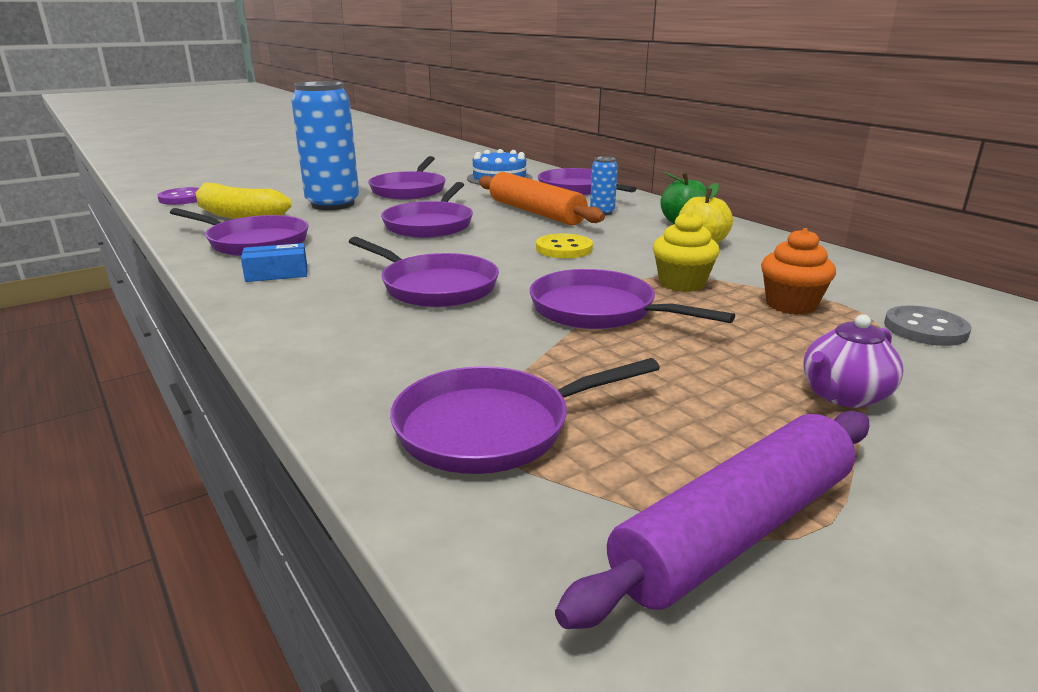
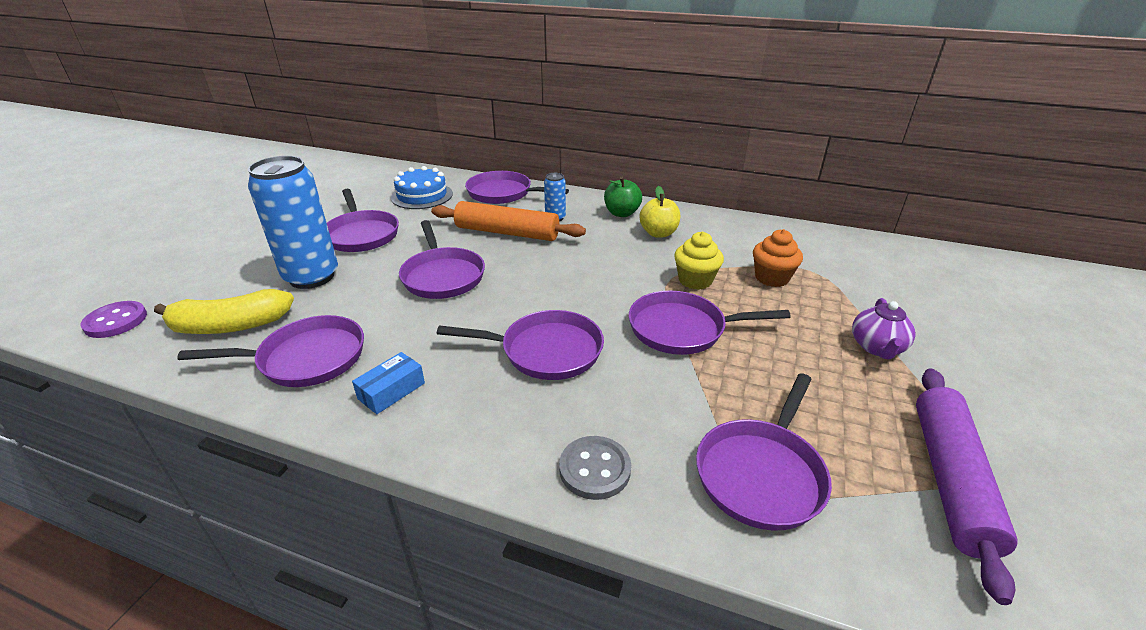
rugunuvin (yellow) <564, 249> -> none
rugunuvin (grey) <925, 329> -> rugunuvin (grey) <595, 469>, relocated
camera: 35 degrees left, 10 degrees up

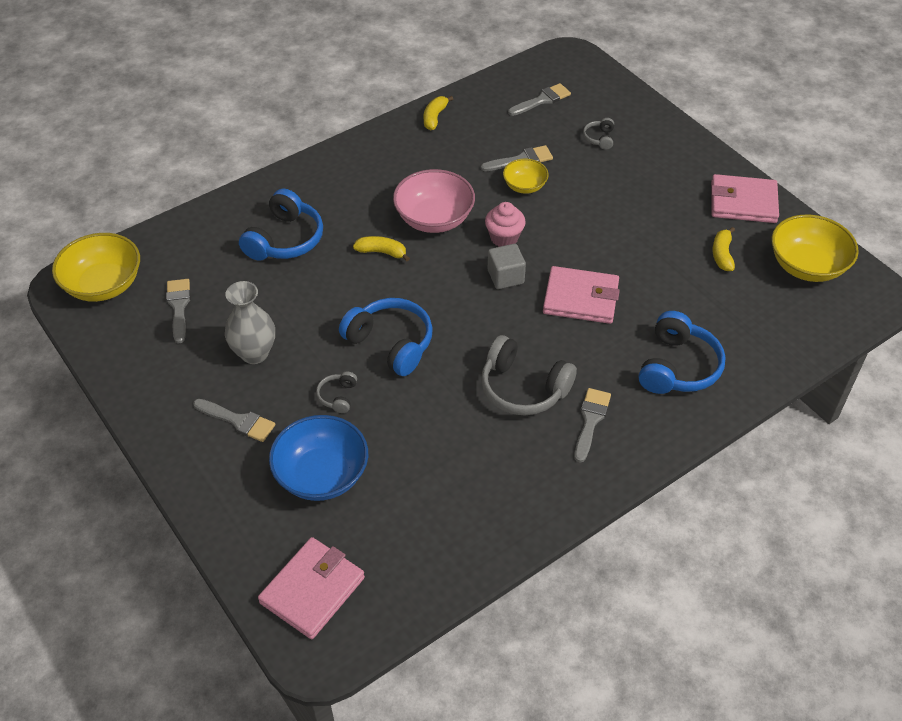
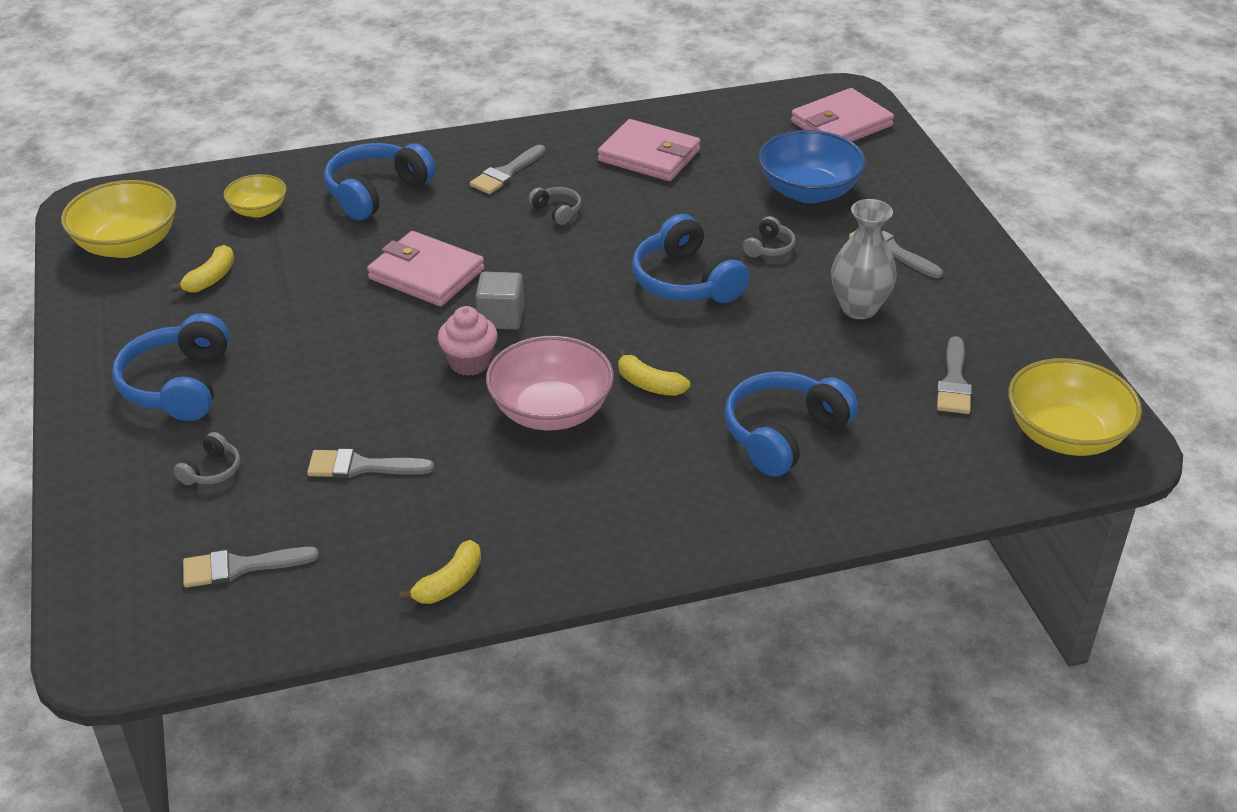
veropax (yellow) <524, 186> -> veropax (yellow) <258, 210>, relocated
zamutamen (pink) <743, 202> -> zamutamen (pink) <649, 156>, relocated
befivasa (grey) <523, 388> -> befivasa (grey) <557, 211>, x0.48
none -> befivasa (blue) <179, 385>
camera: 160 degrees left, 10 degrees down

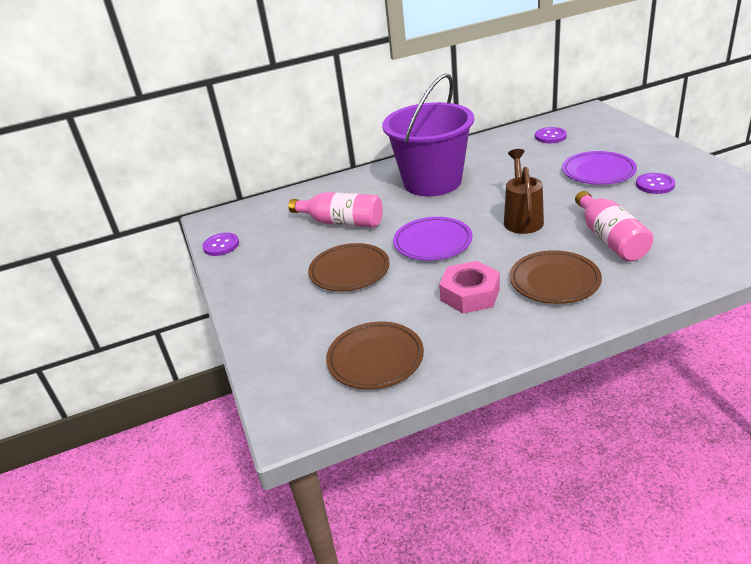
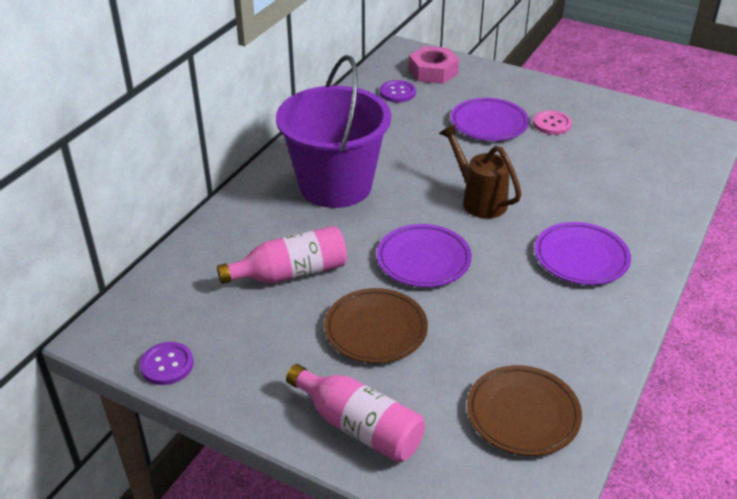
rugunuvin (purple) <655, 185> -> rugunuvin (pink) <552, 124>
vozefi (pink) <610, 239> -> vozefi (pink) <359, 426>, relocated
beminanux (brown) <554, 281> -> beminanux (purple) <581, 257>
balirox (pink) <470, 294> -> balirox (pink) <433, 71>, relocated
camera: 45 degrees left, 5 degrees up

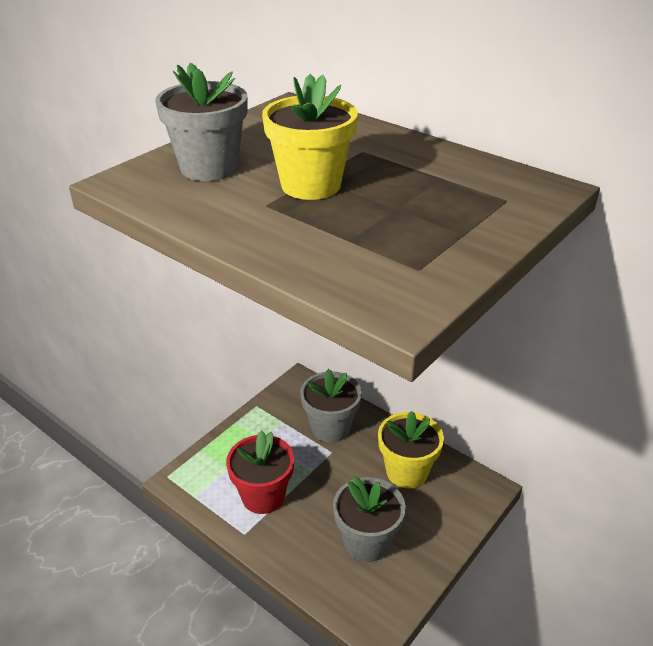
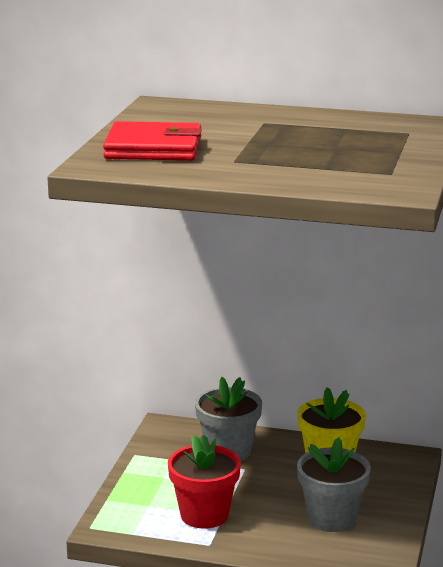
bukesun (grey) <209, 168> -> zamutamen (red) <153, 148>
bukesun (yellow) <311, 185> -> none
camera: 25 degrees left, 15 degrees down

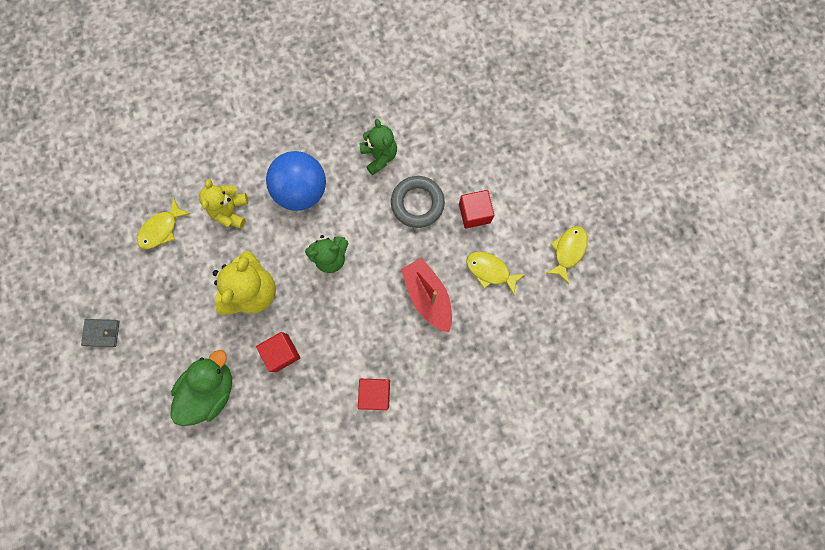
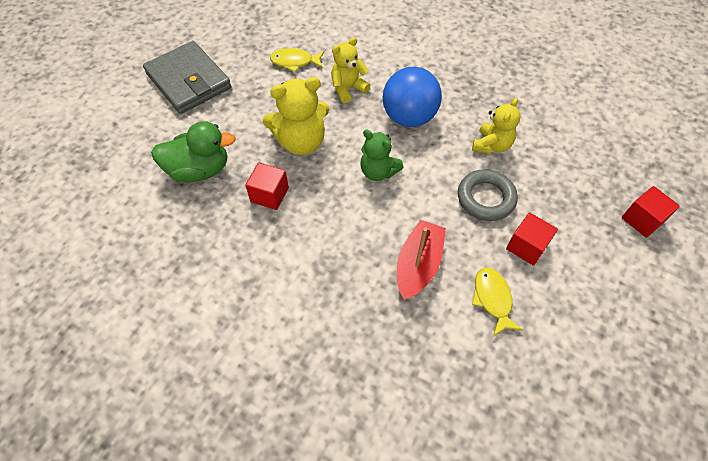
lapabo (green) <379, 156> -> lapabo (yellow) <491, 145>
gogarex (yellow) <568, 251> -> none
zamutamen (grey) <102, 333> -> zamutamen (grey) <189, 81>, x2.41
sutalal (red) <375, 393> -> sutalal (red) <642, 220>, relocated
camera: 50 degrees right, 20 degrees down

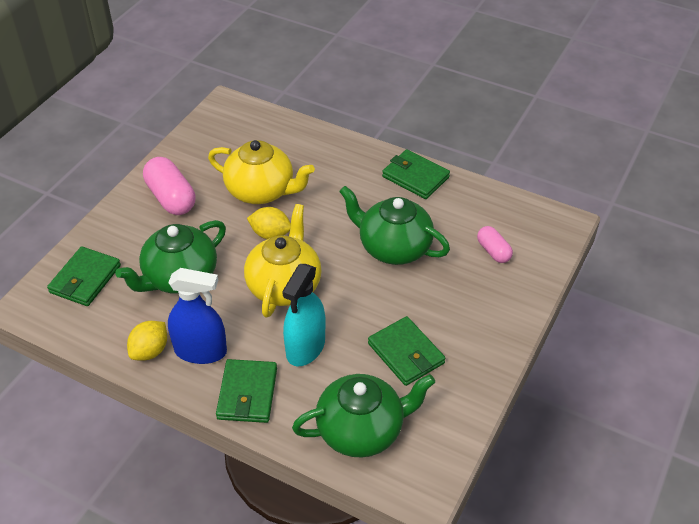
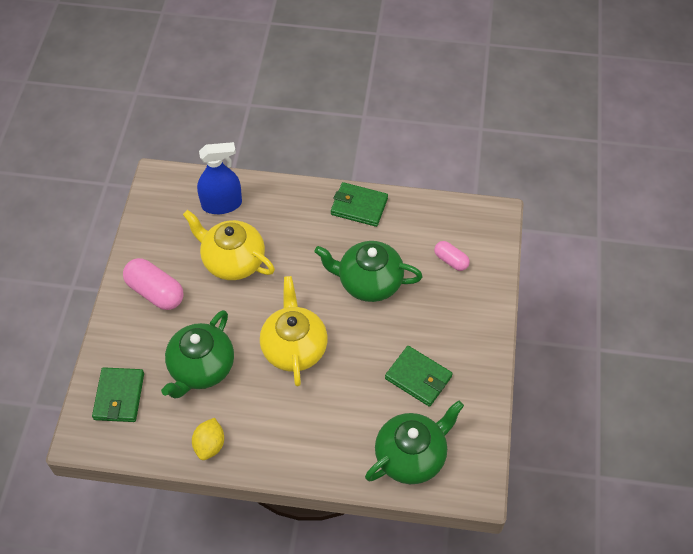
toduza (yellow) <261, 191> -> toduza (yellow) <233, 261>, 150 degrees counterclockwise
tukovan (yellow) <270, 234> -> none
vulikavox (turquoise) <305, 347> -> none
vulikavox (blue) <200, 351> -> vulikavox (blue) <222, 204>, relocated
zamutamen (green) <247, 393> -> none
camera: 20 degrees left, 10 degrees up

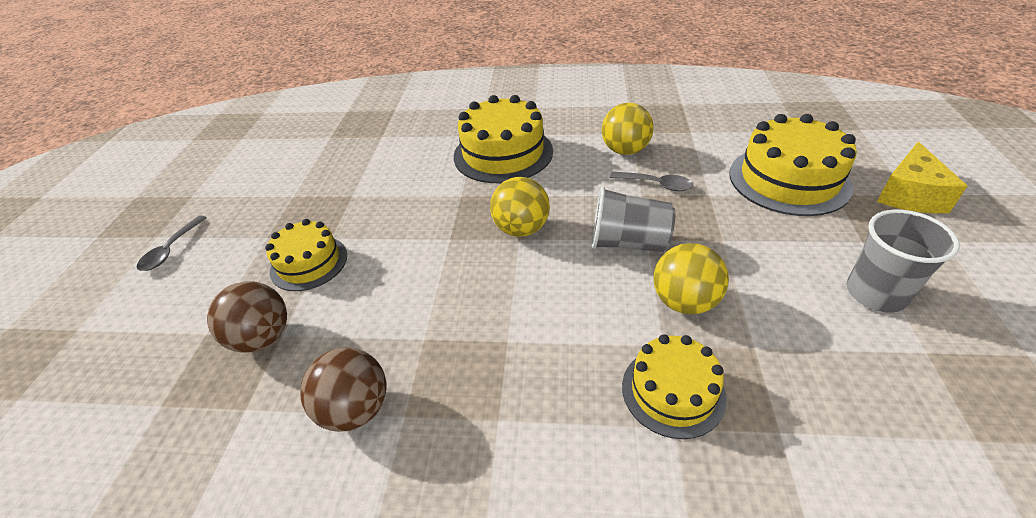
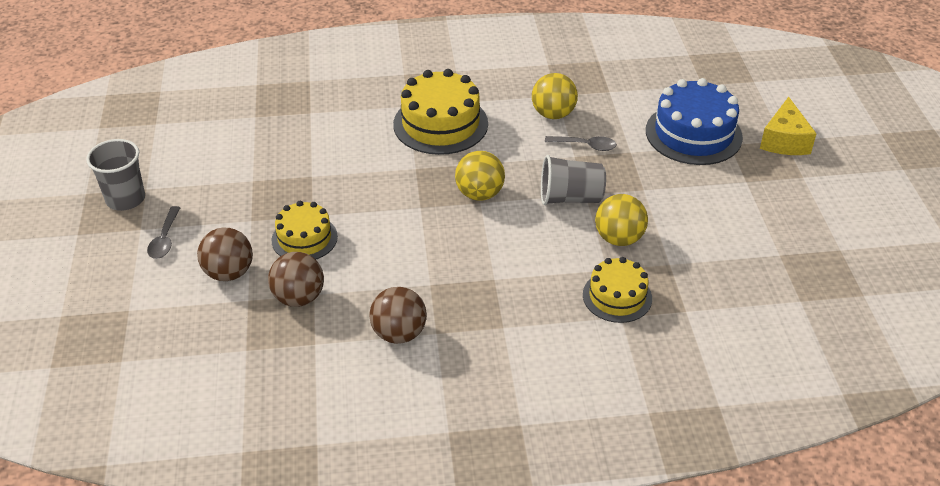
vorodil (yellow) <788, 180> -> vorodil (blue) <693, 134>
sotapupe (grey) <875, 293> -> sotapupe (grey) <125, 199>, relocated
none -> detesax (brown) <229, 273>
camera: 15 degrees left, 0 degrees up

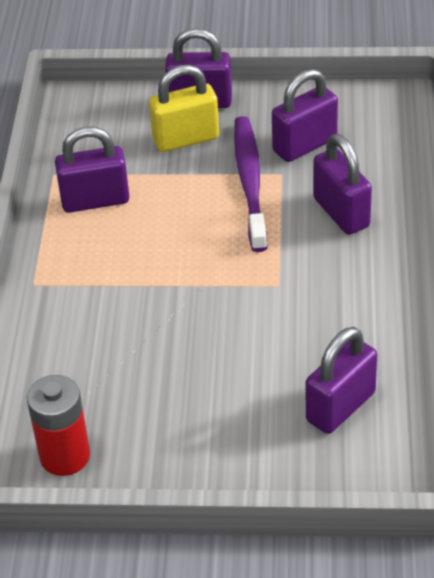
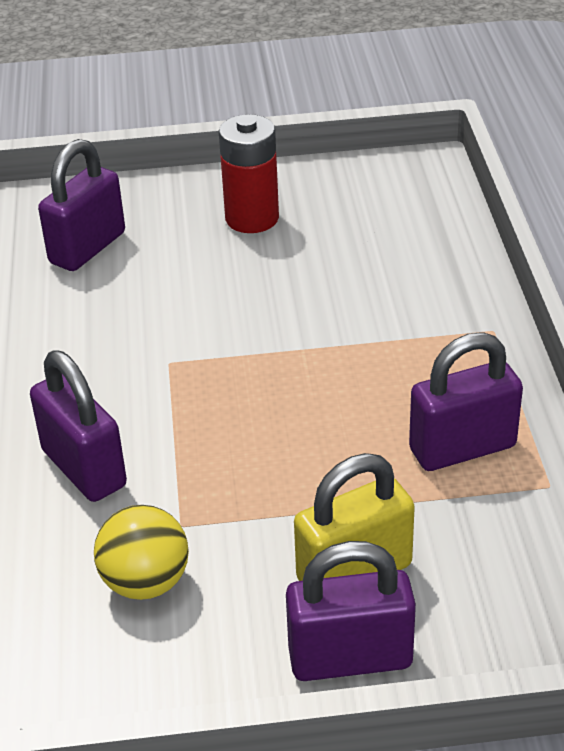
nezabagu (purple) <304, 145> -> detesax (yellow) <146, 582>
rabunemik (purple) <250, 181> -> none
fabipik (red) <65, 456> -> fabipik (red) <252, 218>, relocated
camera: 170 degrees right, 5 degrees down

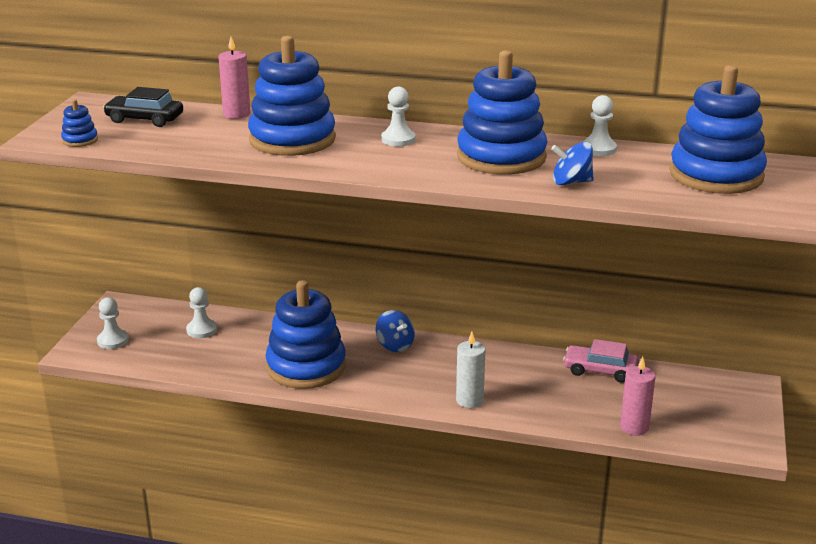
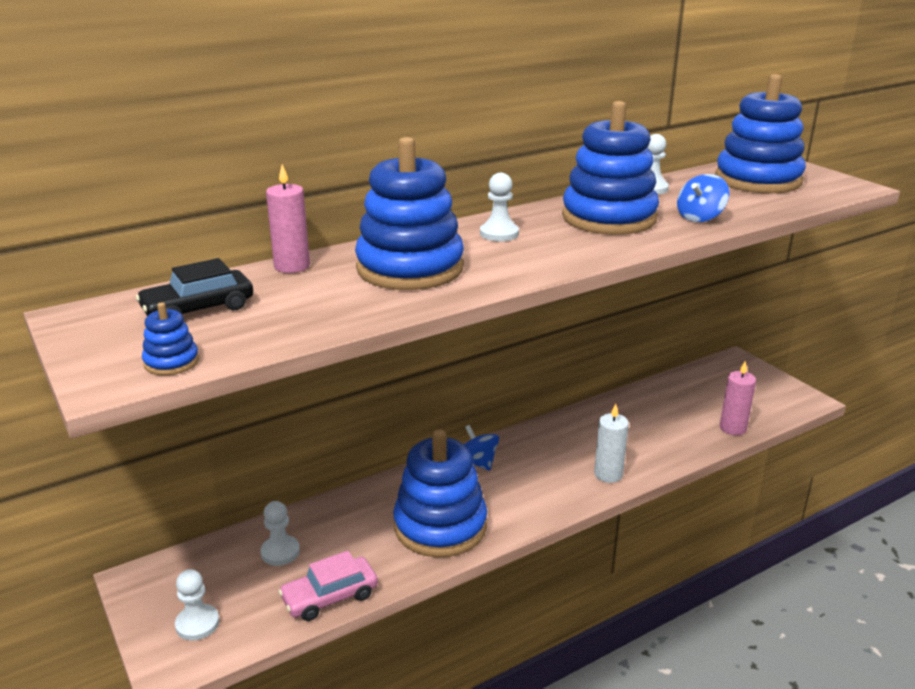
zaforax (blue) <395, 345> -> zaforax (blue) <478, 462>, 135 degrees counterclockwise
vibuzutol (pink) <600, 370> -> vibuzutol (pink) <330, 596>, relocated
camera: 45 degrees left, 0 degrees up

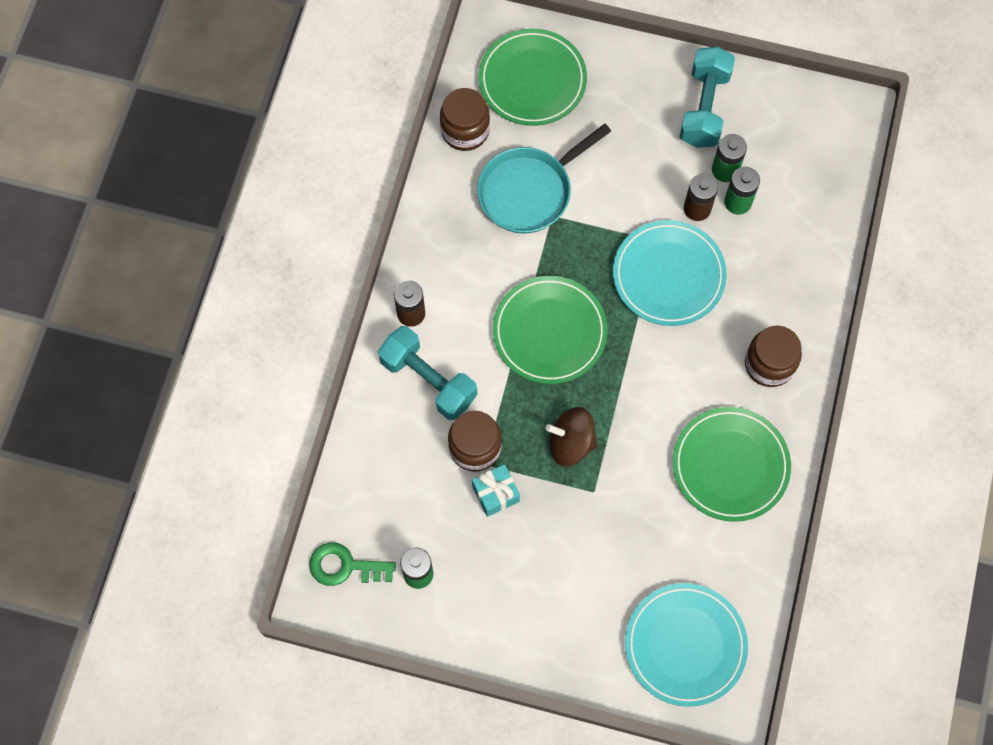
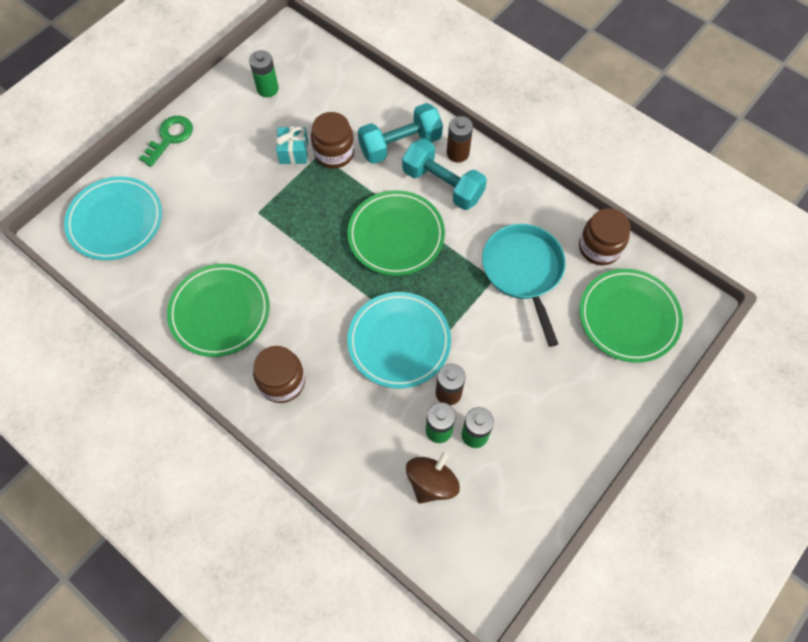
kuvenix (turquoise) <704, 108> -> kuvenix (turquoise) <442, 185>, relocated
zaforax (brown) <571, 443> -> zaforax (brown) <431, 482>, relocated
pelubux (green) <345, 566> -> pelubux (green) <170, 138>, relocated
camera: 115 degrees right, 5 degrees down

